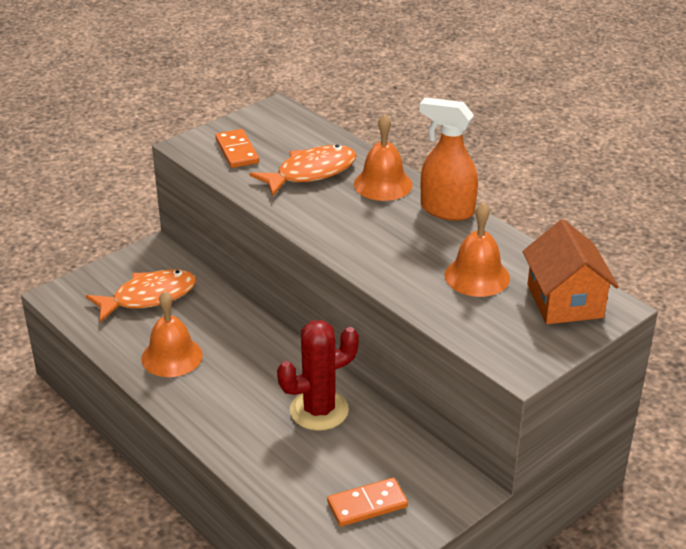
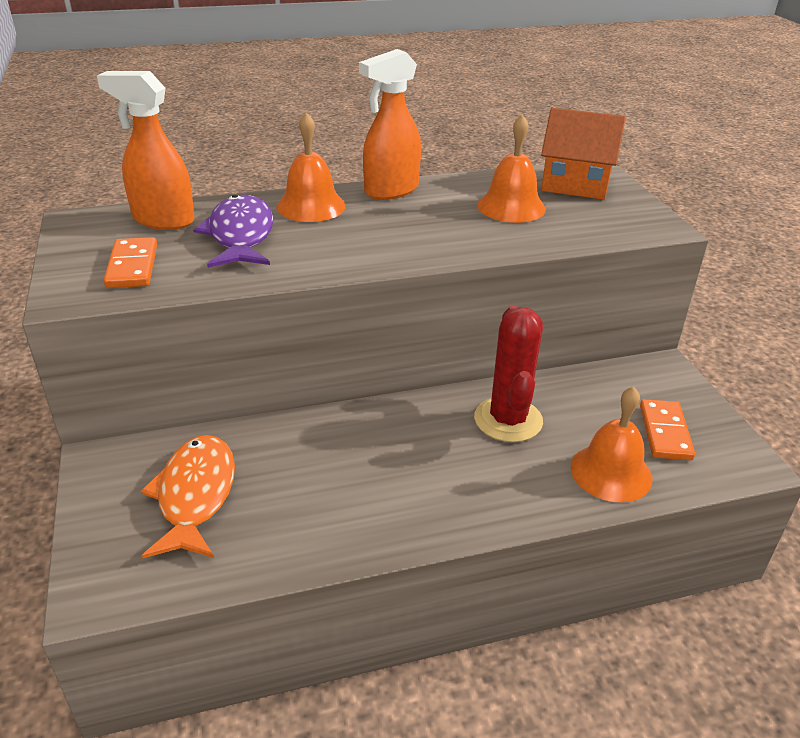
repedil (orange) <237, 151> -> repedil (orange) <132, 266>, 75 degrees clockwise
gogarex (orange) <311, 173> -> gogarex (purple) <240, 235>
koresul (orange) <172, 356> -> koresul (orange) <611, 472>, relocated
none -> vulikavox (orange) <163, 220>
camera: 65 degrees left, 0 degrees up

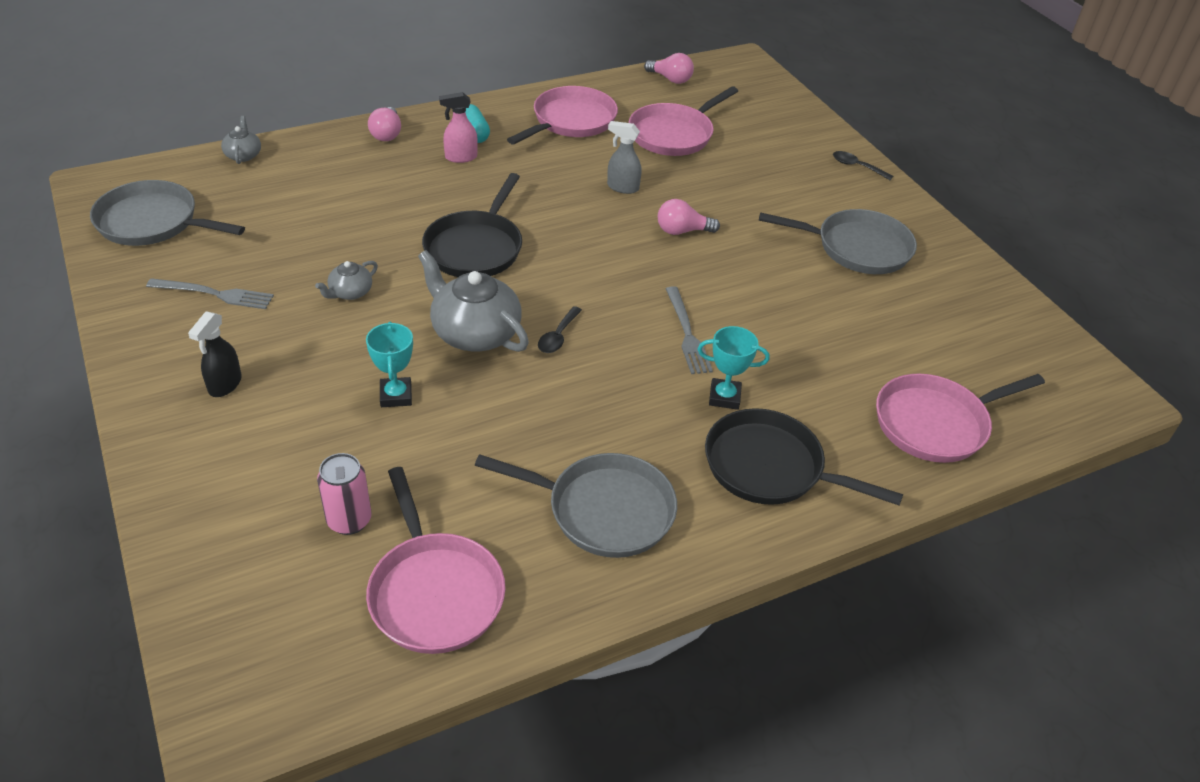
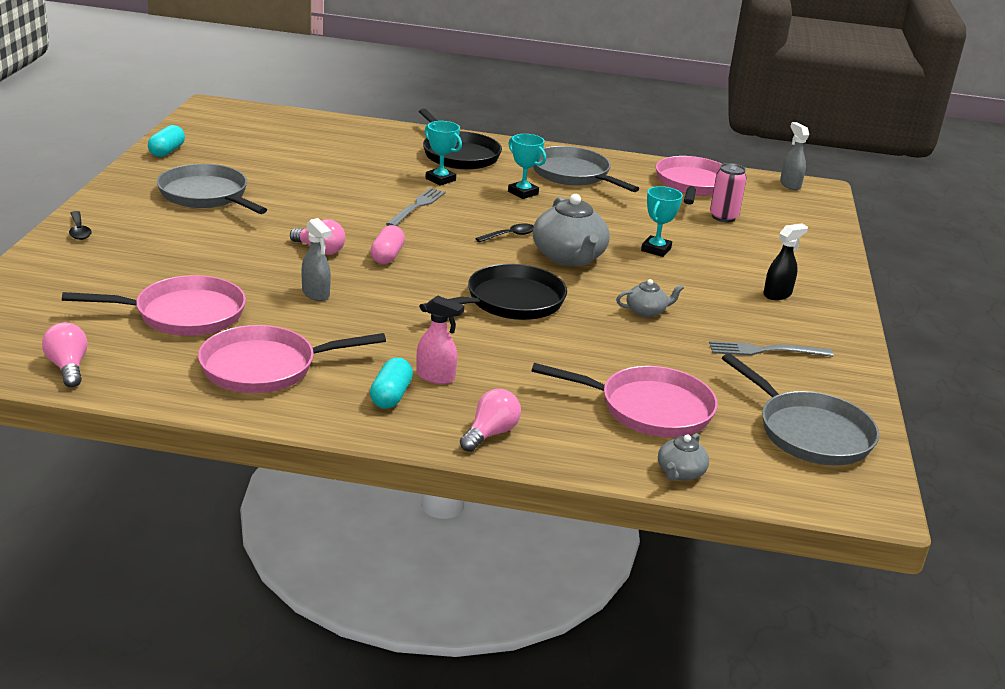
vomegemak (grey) <214, 294> -> vomegemak (grey) <766, 351>, 45 degrees counterclockwise
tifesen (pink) <936, 423> -> tifesen (pink) <649, 409>, relocated
none -> vulikavox (grey) <790, 185>
none -> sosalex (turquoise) <167, 151>
none -> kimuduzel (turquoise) <523, 193>
none -> sosalex (pink) <387, 256>
camera: 145 degrees left, 15 degrees down

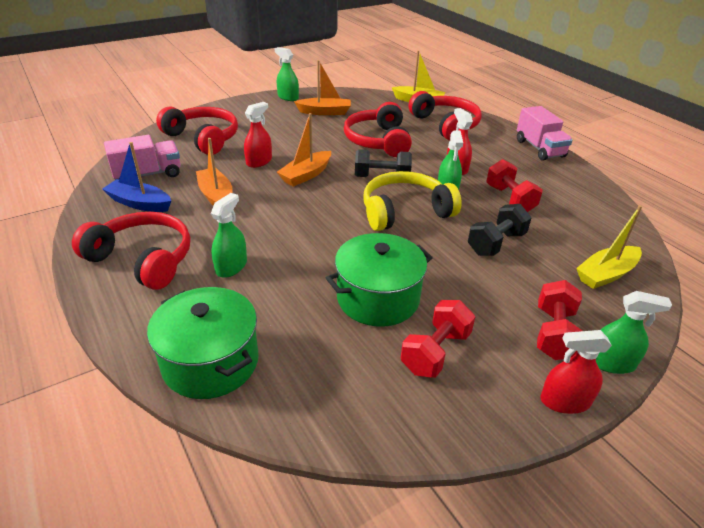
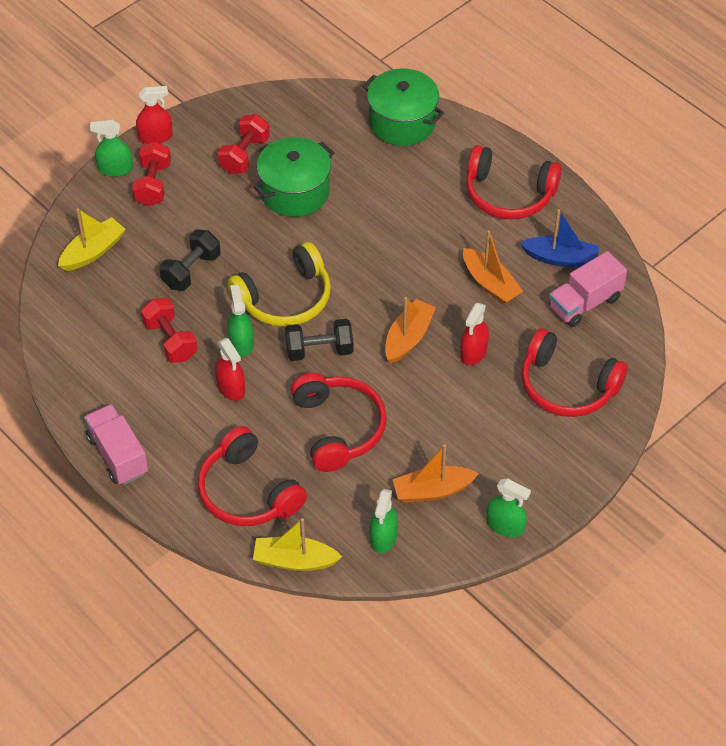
vulikavox (green) <231, 266> -> vulikavox (green) <383, 537>, relocated
camera: 170 degrees right, 15 degrees up

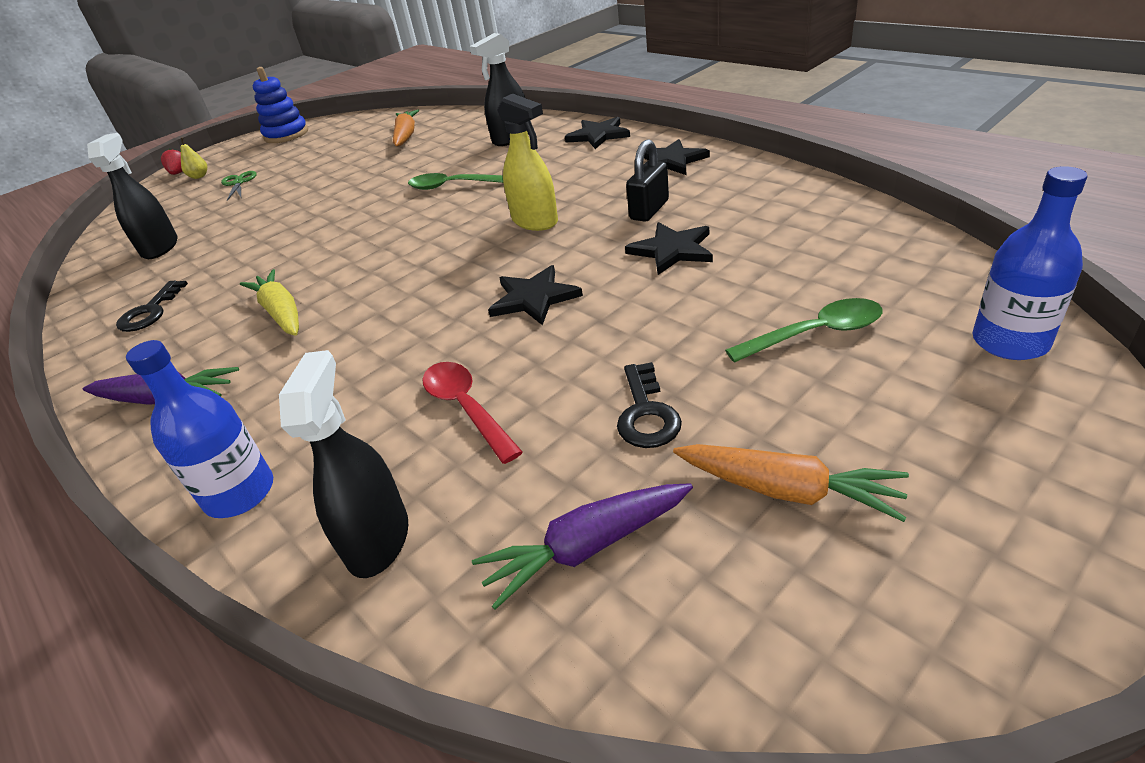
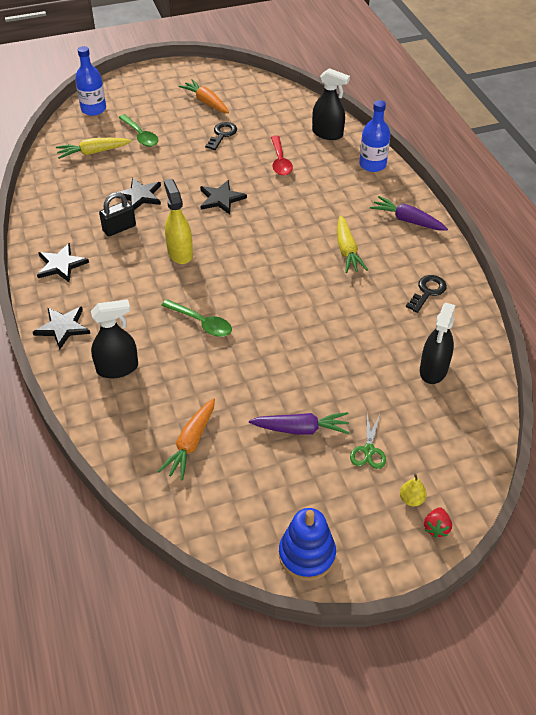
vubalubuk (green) <815, 334> -> vubalubuk (green) <140, 135>, 135 degrees counterclockwise
vulikavox (black) <378, 539> -> vulikavox (black) <327, 134>, 90 degrees counterclockwise
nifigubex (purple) <586, 548> -> nifigubex (purple) <301, 429>, relocated
none -> nifigubex (yellow) <93, 152>
camera: 160 degrees left, 10 degrees up

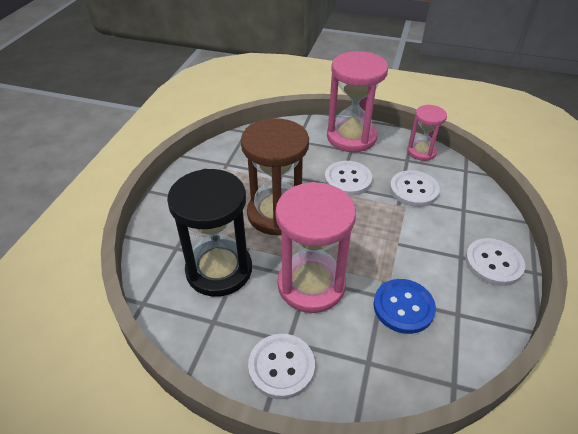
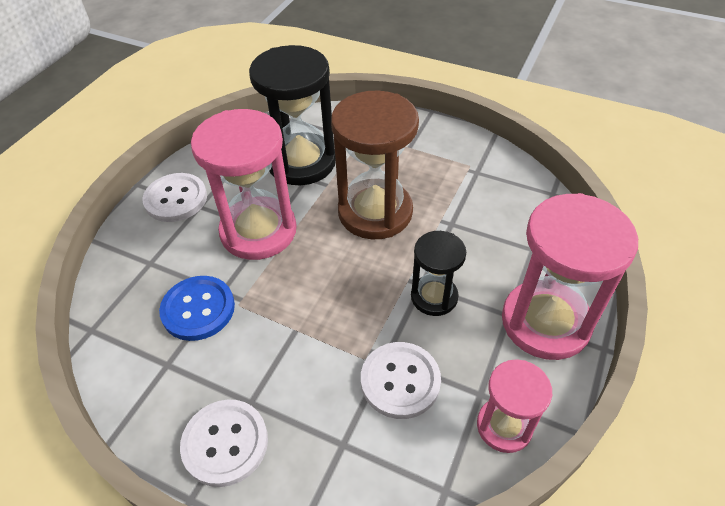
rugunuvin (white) <348, 179> -> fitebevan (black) <434, 297>
camera: 100 degrees right, 5 degrees up

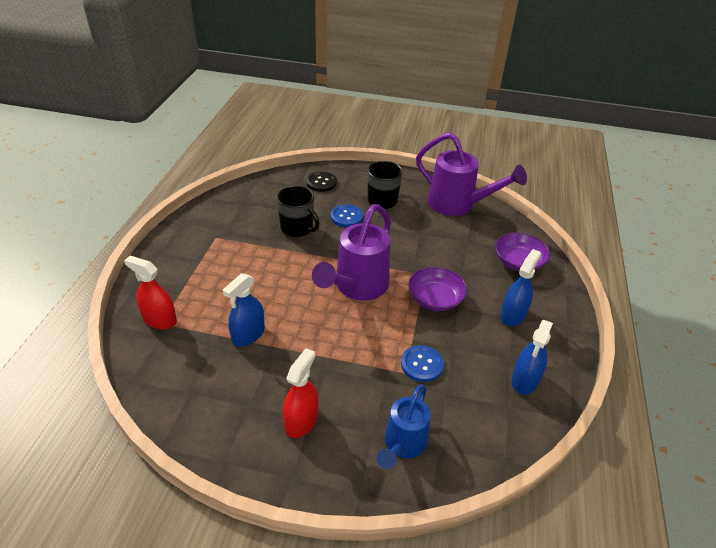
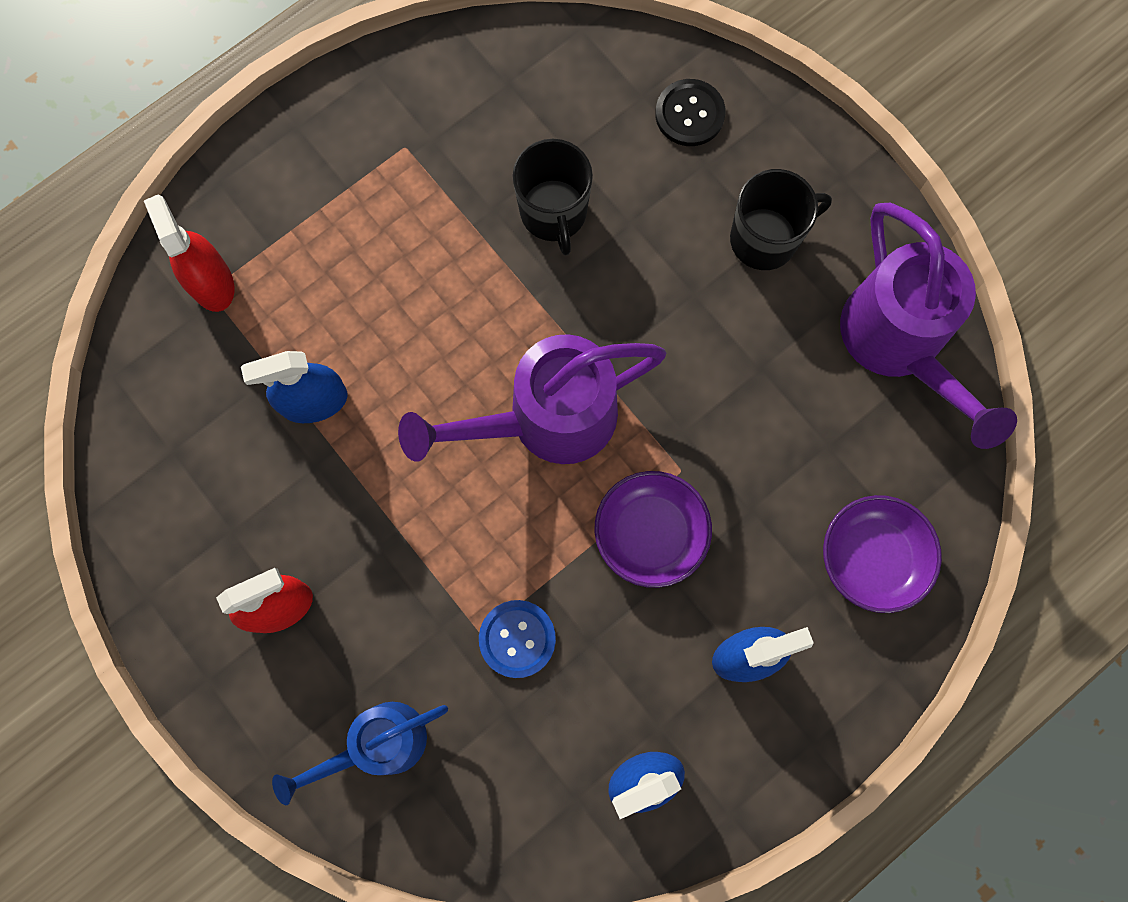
rugunuvin (blue) <346, 217> -> none
camera: 40 degrees right, 35 degrees up

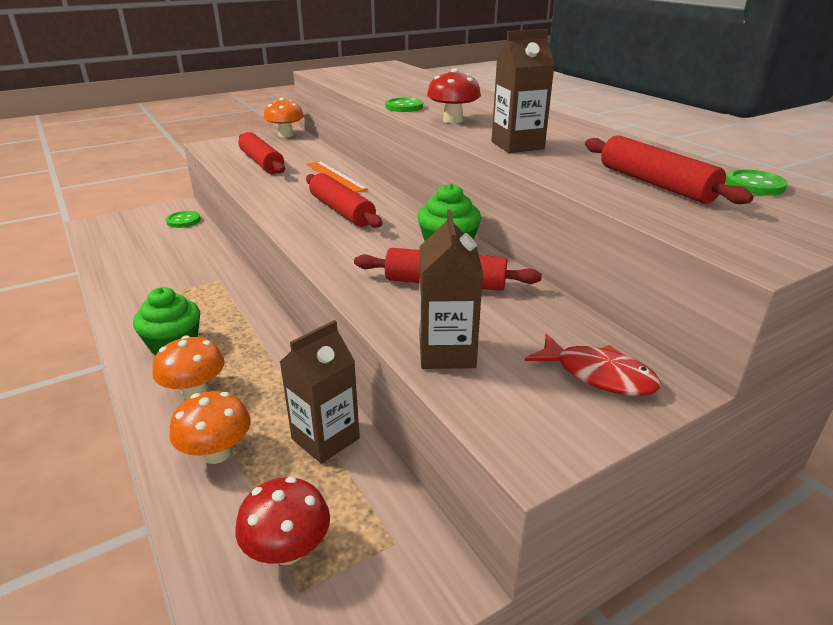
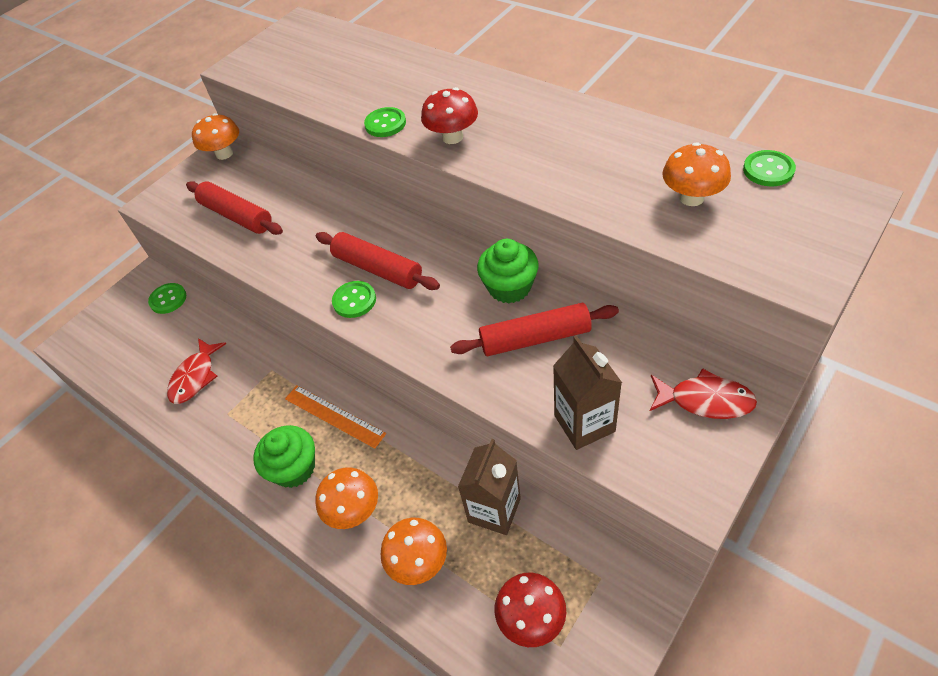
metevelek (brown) <517, 145> -> none
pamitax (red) <655, 184> -> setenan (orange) <691, 198>
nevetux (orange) <336, 176> -> nevetux (orange) <334, 415>, relocated
none -> rugunuvin (green) <354, 300>
none -> gogarex (red) <195, 377>
camera: 15 degrees left, 20 degrees up

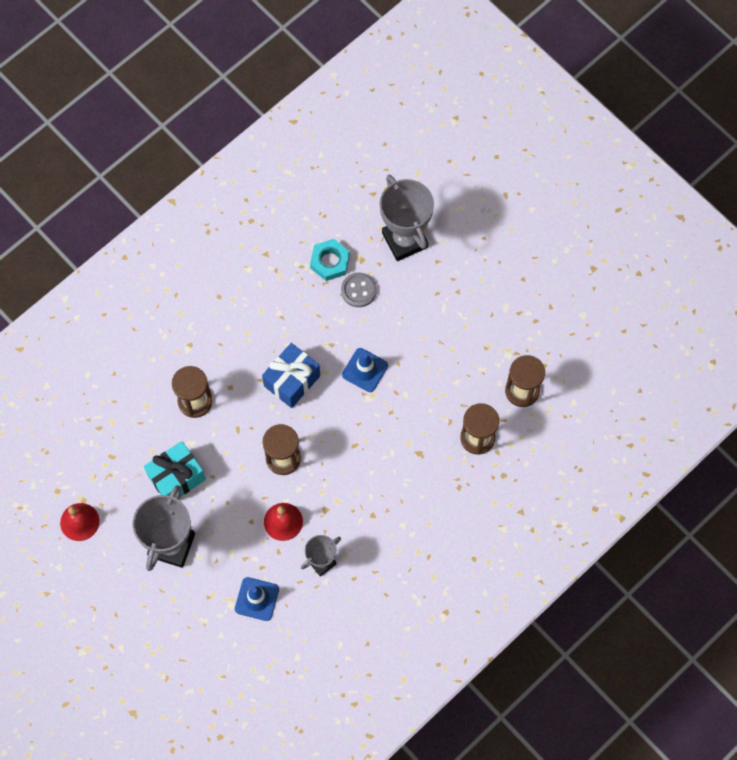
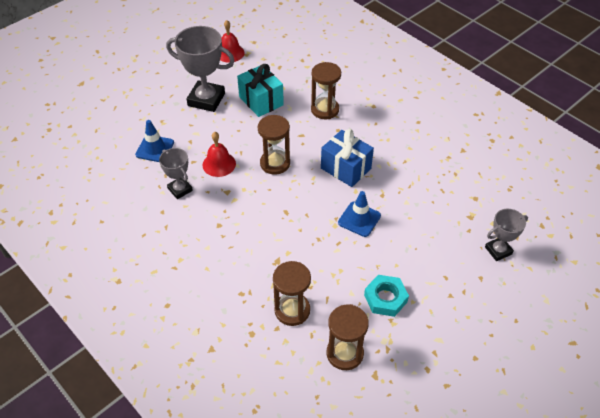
kimuduzel (grey) <404, 240> -> kimuduzel (grey) <498, 250>, x0.56
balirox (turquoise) <330, 262> -> balirox (turquoise) <385, 298>, relocated
rugunuvin (grey) <358, 290> -> none
camera: 90 degrees right, 20 degrees down

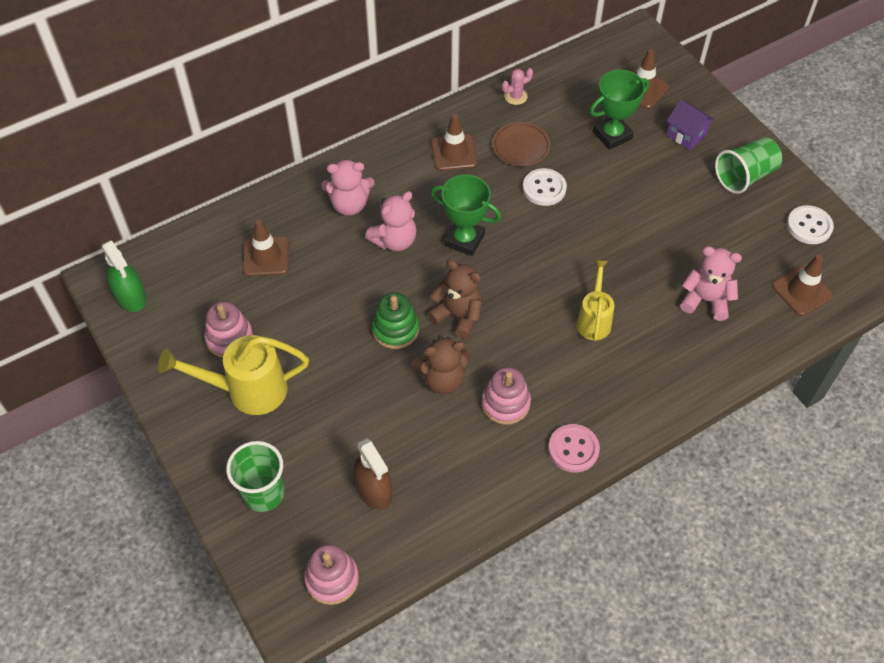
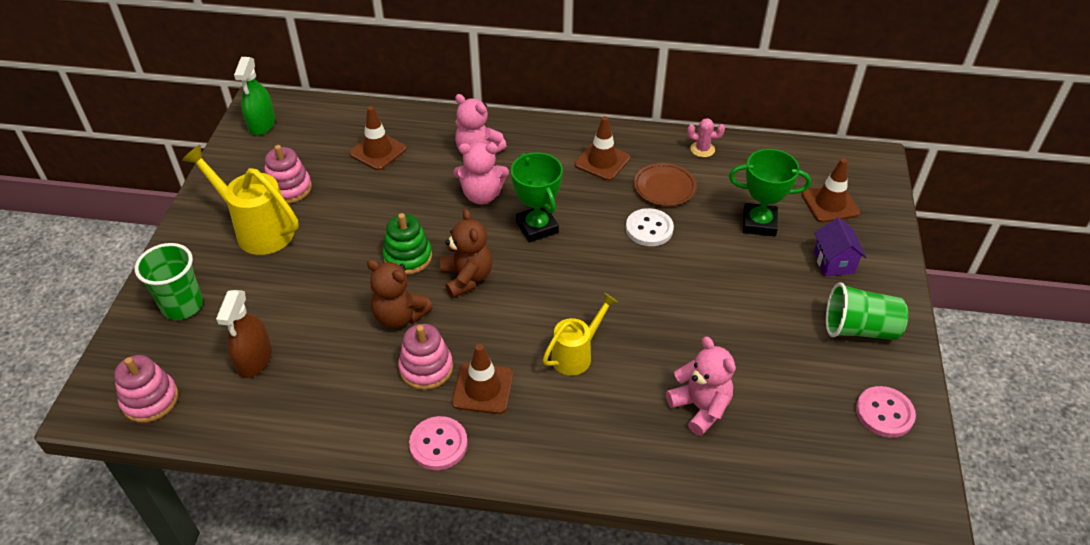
rugunuvin (white) <809, 226> -> rugunuvin (pink) <884, 413>
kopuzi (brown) <802, 291> -> kopuzi (brown) <483, 388>, relocated
camera: 40 degrees right, 10 degrees down

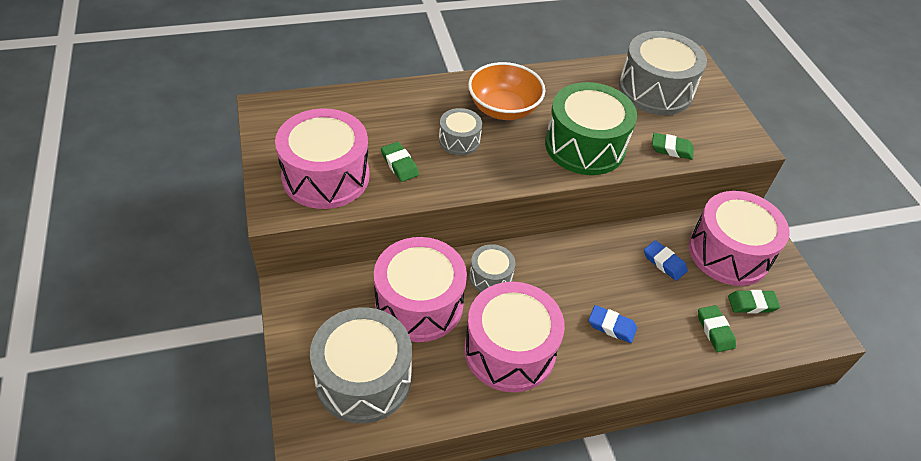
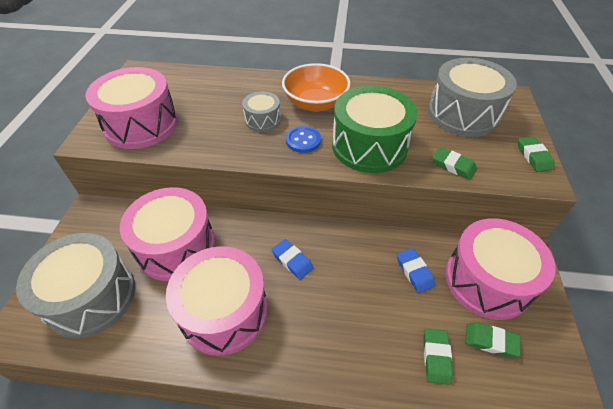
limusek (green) <399, 164> -> limusek (green) <533, 156>, relocated
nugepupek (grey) <490, 277> -> none
limusek (blue) <611, 326> -> limusek (blue) <292, 261>, relocated
none -> rugunuvin (blue) <303, 140>
camera: 25 degrees right, 0 degrees up

